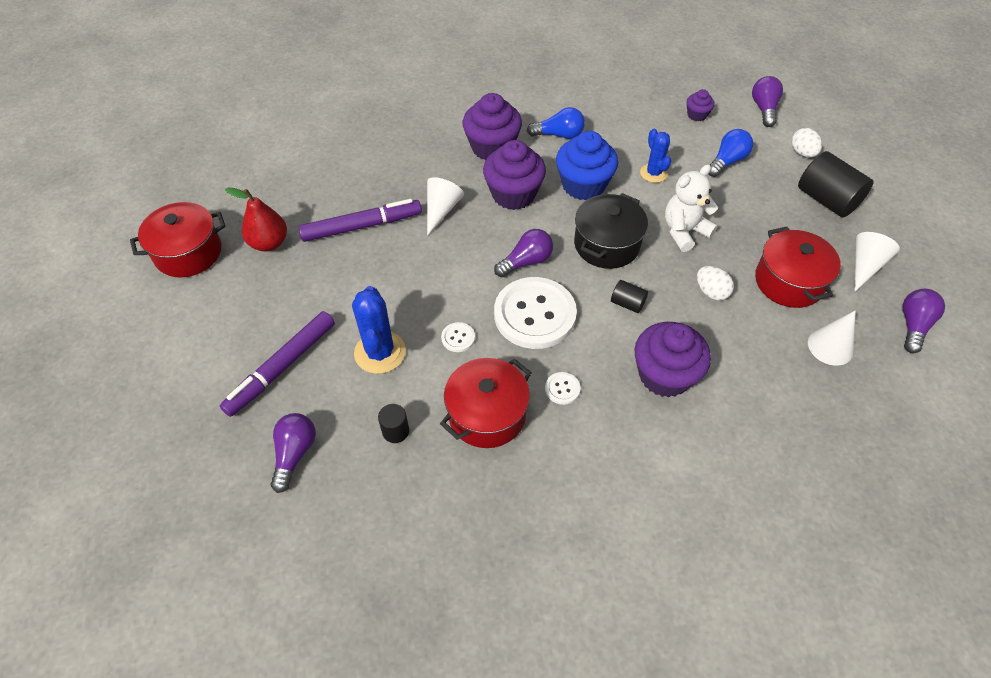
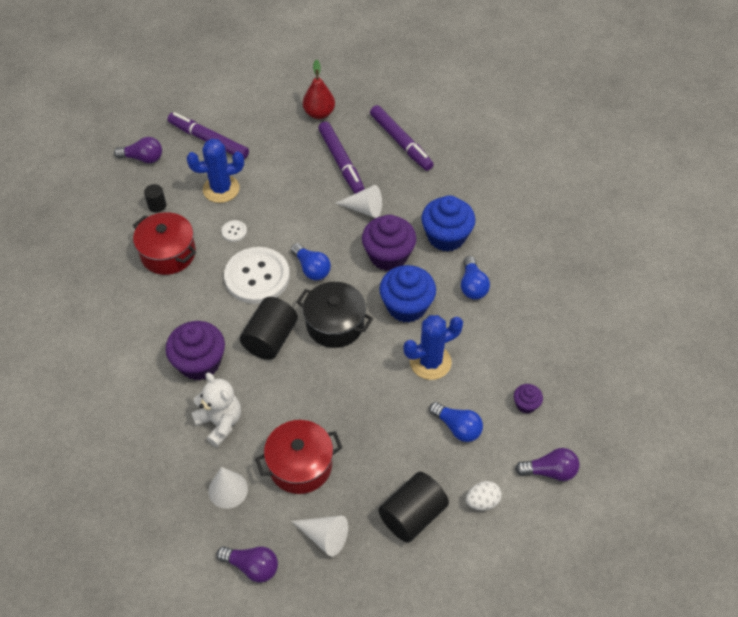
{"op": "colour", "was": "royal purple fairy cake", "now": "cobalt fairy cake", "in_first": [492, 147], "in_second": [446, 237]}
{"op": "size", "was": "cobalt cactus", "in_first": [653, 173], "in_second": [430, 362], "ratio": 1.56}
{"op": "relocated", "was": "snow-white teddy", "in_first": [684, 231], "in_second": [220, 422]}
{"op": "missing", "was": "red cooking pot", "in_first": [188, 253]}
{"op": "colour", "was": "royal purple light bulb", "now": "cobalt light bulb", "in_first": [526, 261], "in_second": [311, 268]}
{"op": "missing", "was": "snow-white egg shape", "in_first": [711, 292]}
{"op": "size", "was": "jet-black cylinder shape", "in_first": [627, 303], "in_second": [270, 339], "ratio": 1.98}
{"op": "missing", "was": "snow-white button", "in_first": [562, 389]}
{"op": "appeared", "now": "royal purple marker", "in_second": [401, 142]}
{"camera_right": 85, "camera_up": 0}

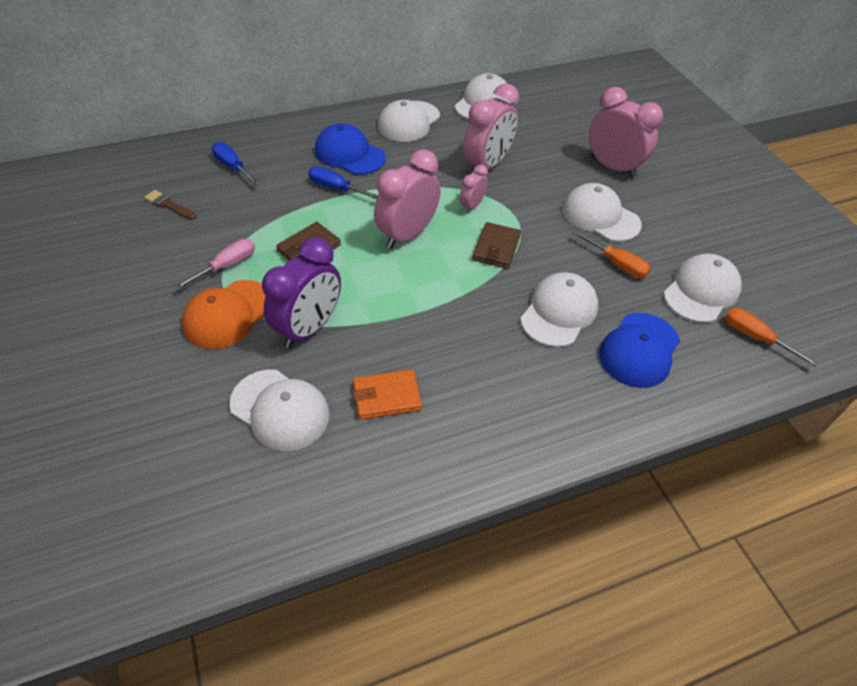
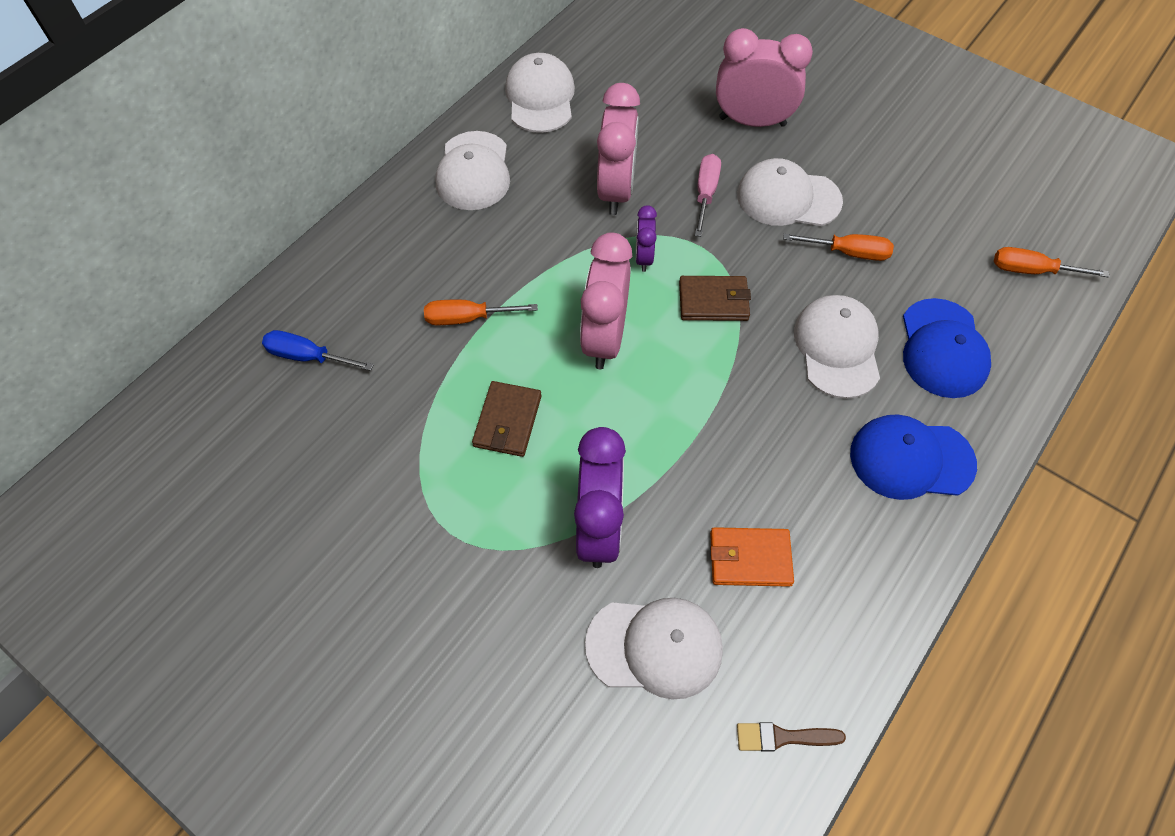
{"op": "relocated", "was": "cobalt cap", "in_first": [349, 154], "in_second": [911, 459]}
{"op": "colour", "was": "pink clock", "now": "royal purple clock", "in_first": [472, 206], "in_second": [643, 257]}
{"op": "colour", "was": "cobalt flat screwdriver", "now": "bright orange flat screwdriver", "in_first": [336, 188], "in_second": [468, 318]}
{"op": "relocated", "was": "brown brush", "in_first": [169, 205], "in_second": [783, 737]}
{"op": "spun", "was": "brown wallet", "in_first": [496, 248], "in_second": [713, 301], "clockwise": -75}
{"op": "relocated", "was": "pink flat screwdriver", "in_first": [226, 266], "in_second": [705, 194]}
{"op": "missing", "was": "snow-white cap", "in_first": [701, 291]}
{"op": "missing", "was": "bright orange cap", "in_first": [228, 314]}
{"op": "spun", "was": "bright orange wallet", "in_first": [386, 396], "in_second": [750, 558], "clockwise": 45}
{"camera_right": -30, "camera_up": 10}

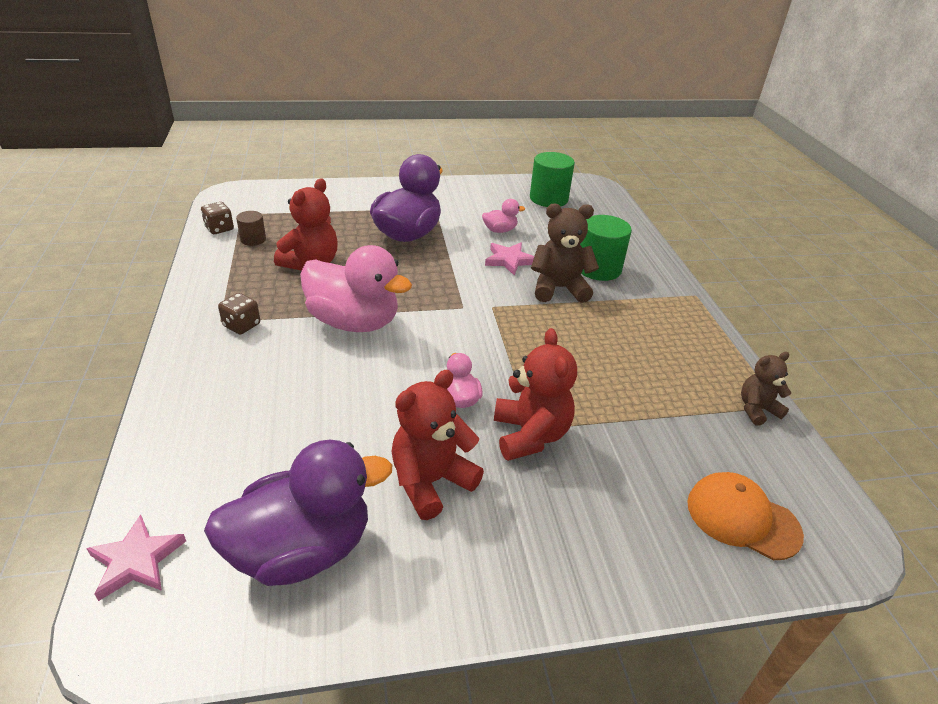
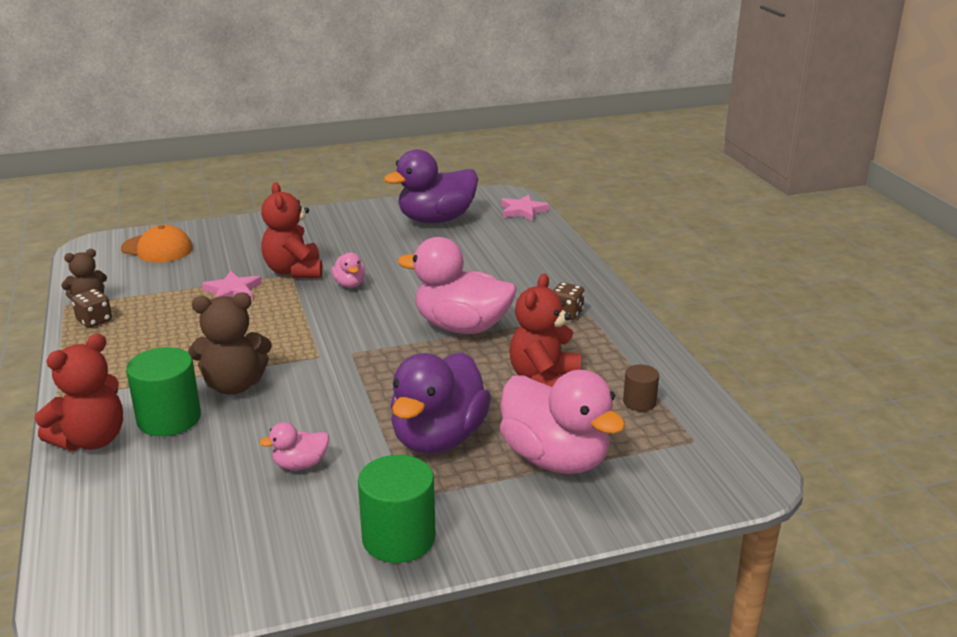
{"op": "relocated", "was": "leaf-green cylinder shape", "in_first": [548, 199], "in_second": [398, 538]}
{"op": "relocated", "was": "brown game die", "in_first": [219, 229], "in_second": [94, 321]}
{"op": "relocated", "was": "pink star shape", "in_first": [509, 260], "in_second": [233, 291]}
{"op": "relocated", "was": "red teddy", "in_first": [431, 481], "in_second": [91, 440]}
{"op": "appeared", "now": "pink duck", "in_second": [555, 459]}
{"camera_right": 175, "camera_up": -10}

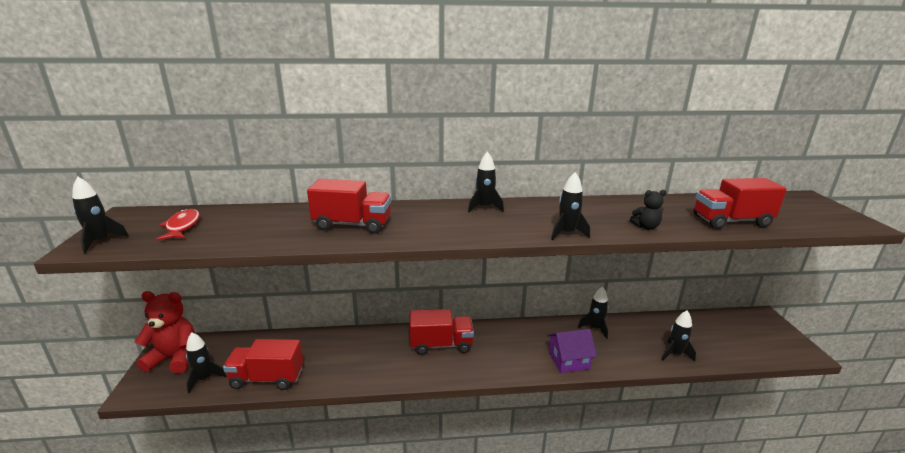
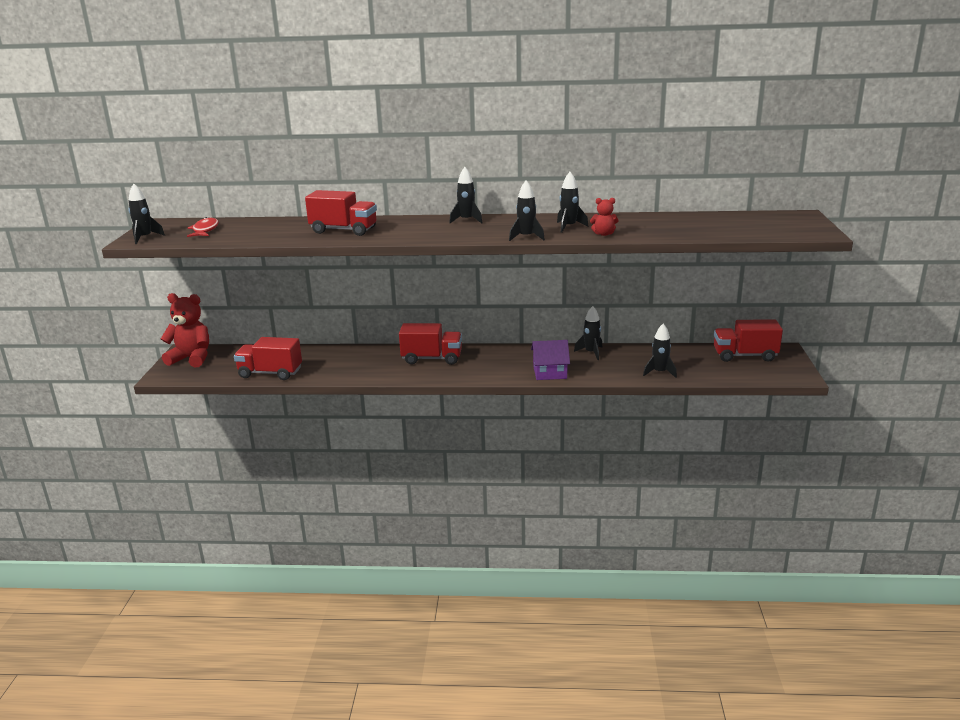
{"op": "relocated", "was": "red truck", "in_first": [731, 221], "in_second": [744, 356]}
{"op": "colour", "was": "jet-black teddy", "now": "red teddy", "in_first": [646, 227], "in_second": [604, 234]}
{"op": "relocated", "was": "jet-black toy rocket", "in_first": [205, 379], "in_second": [569, 227]}
{"camera_right": 10, "camera_up": 0}

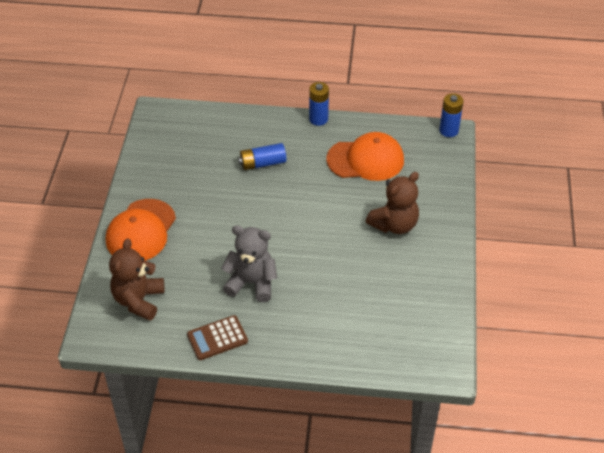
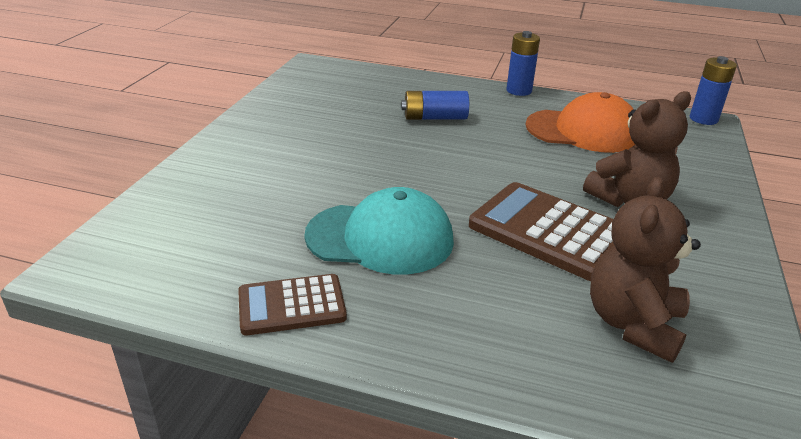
{"op": "missing", "was": "bright orange cap", "in_first": [141, 231]}
{"op": "exchanged", "was": "ash-grey teddy", "now": "teal cap", "in_first": [252, 283], "in_second": [380, 238]}
{"op": "relocated", "was": "brown teddy", "in_first": [138, 300], "in_second": [633, 324]}
{"op": "appeared", "now": "brown adding machine", "in_second": [550, 231]}
{"camera_right": 10, "camera_up": -15}

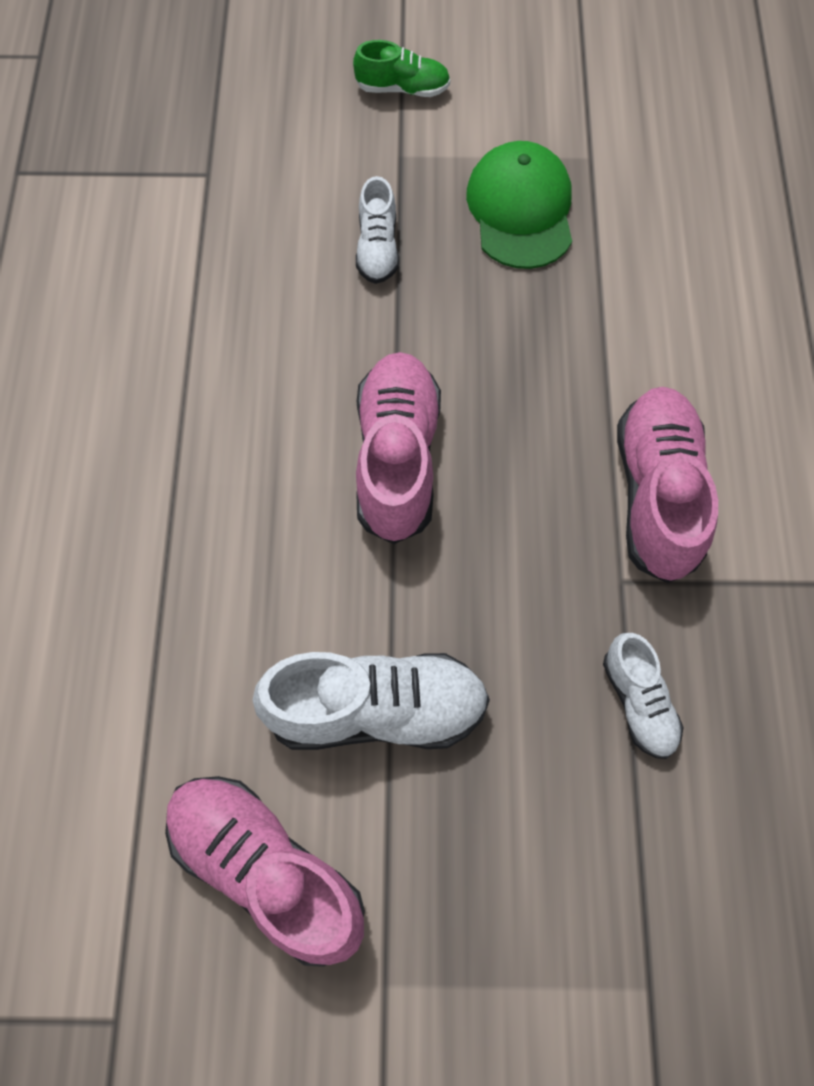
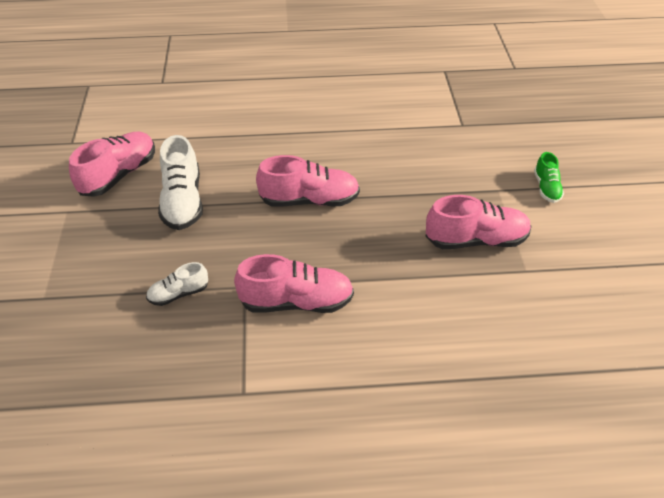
{"op": "exchanged", "was": "leaf-green cap", "now": "pink sneaker", "in_first": [520, 209], "in_second": [476, 240]}
{"op": "missing", "was": "snow-white sneaker", "in_first": [377, 248]}
{"camera_right": 85, "camera_up": -20}

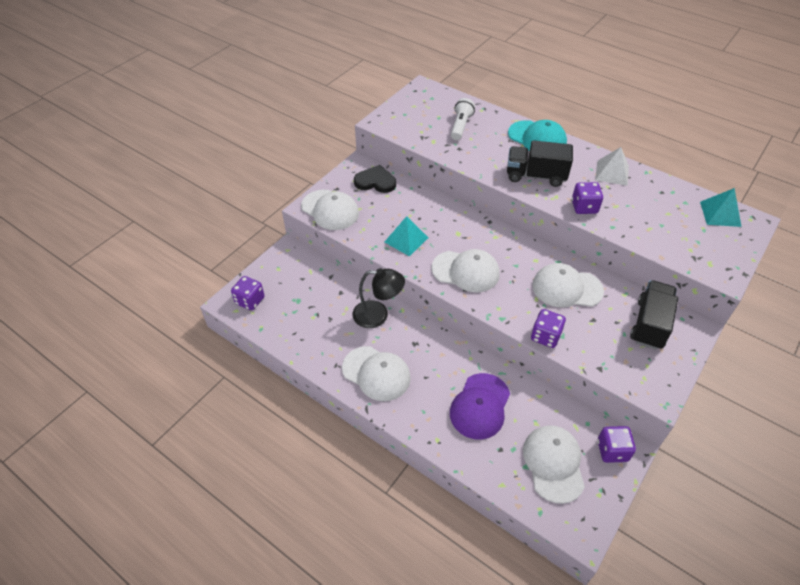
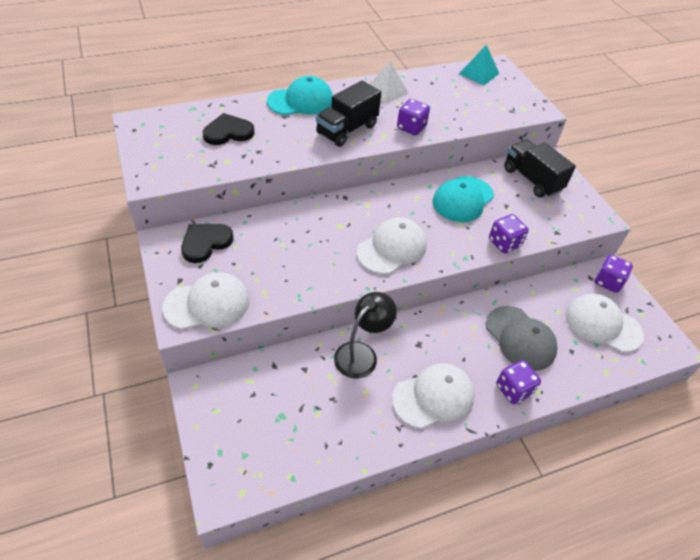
{"op": "exchanged", "was": "snow-white flashlight", "now": "jet-black heart", "in_first": [460, 126], "in_second": [228, 132]}
{"op": "missing", "was": "teal pyramid", "in_first": [406, 239]}
{"op": "colour", "was": "snow-white cap", "now": "teal cap", "in_first": [566, 288], "in_second": [462, 199]}
{"op": "relocated", "was": "royal purple game die", "in_first": [250, 301], "in_second": [513, 389]}
{"op": "colour", "was": "royal purple cap", "now": "ash-grey cap", "in_first": [480, 406], "in_second": [520, 338]}
{"camera_right": -60, "camera_up": 0}

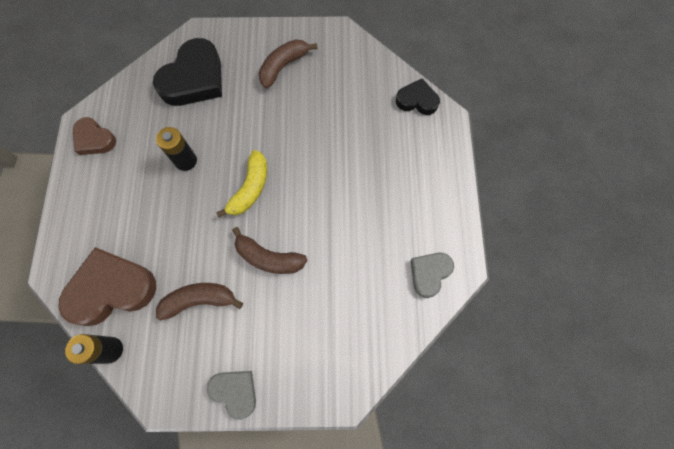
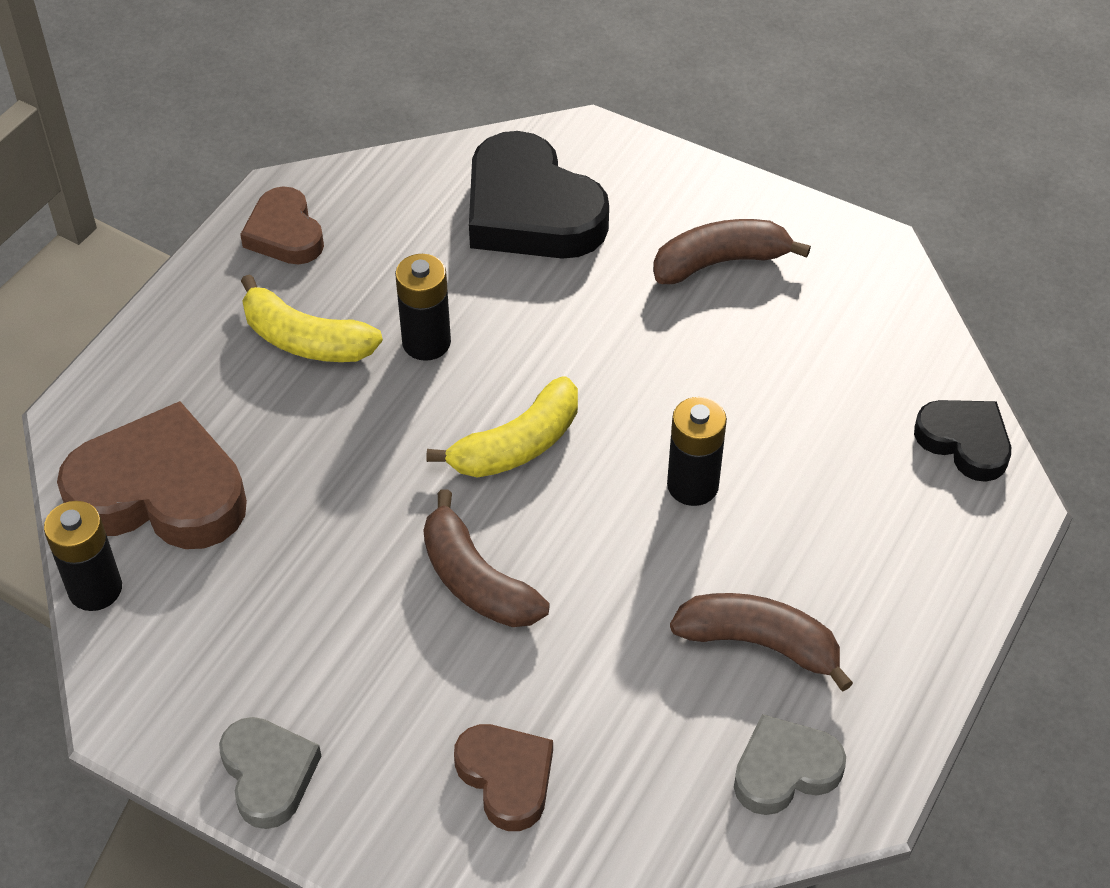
{"op": "spun", "was": "jet-black heart", "in_first": [194, 79], "in_second": [530, 211], "clockwise": 75}
{"op": "relocated", "was": "brown banana", "in_first": [199, 300], "in_second": [759, 643]}
{"op": "appeared", "now": "bright yellow banana", "in_second": [305, 340]}
{"op": "appeared", "now": "jet-black battery", "in_second": [692, 485]}
{"op": "appeared", "now": "brown heart", "in_second": [506, 778]}
{"camera_right": 30, "camera_up": -20}

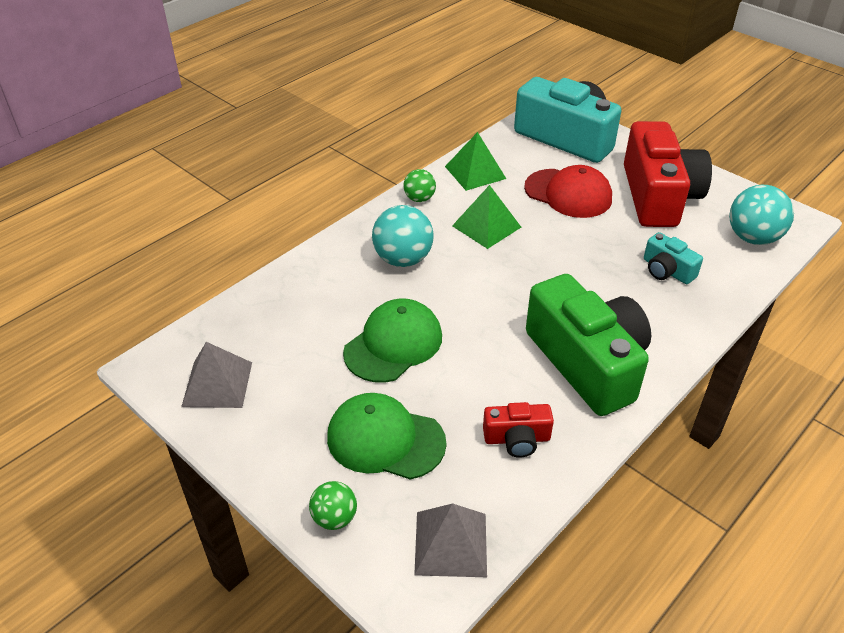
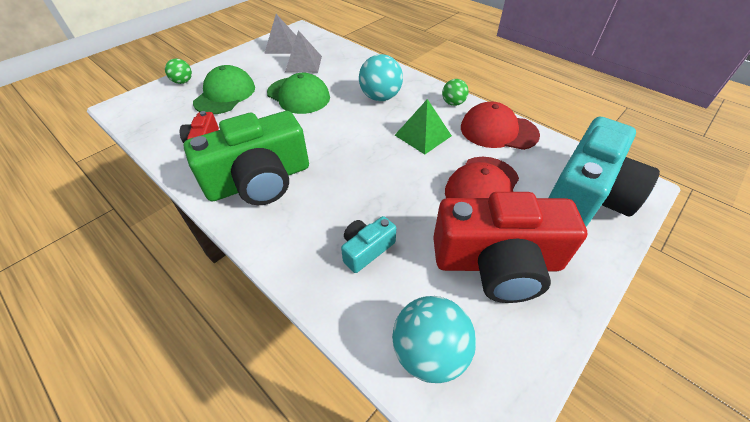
{"op": "exchanged", "was": "leaf-green pyramid", "now": "red cap", "in_first": [475, 172], "in_second": [498, 131]}
{"op": "relocated", "was": "ash-grey pyramid", "in_first": [451, 543], "in_second": [303, 64]}
{"camera_right": 90, "camera_up": 5}

